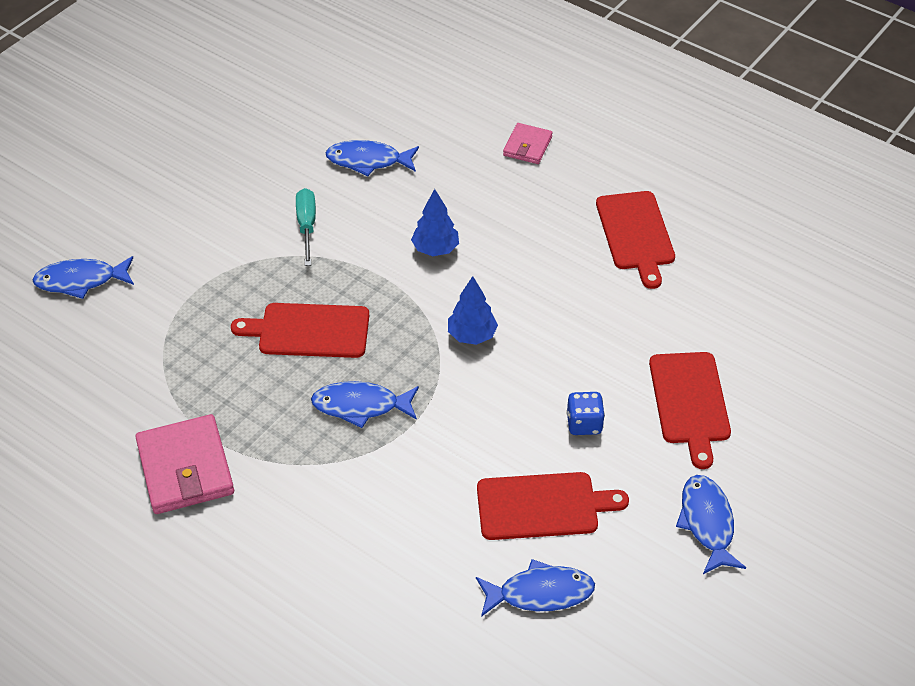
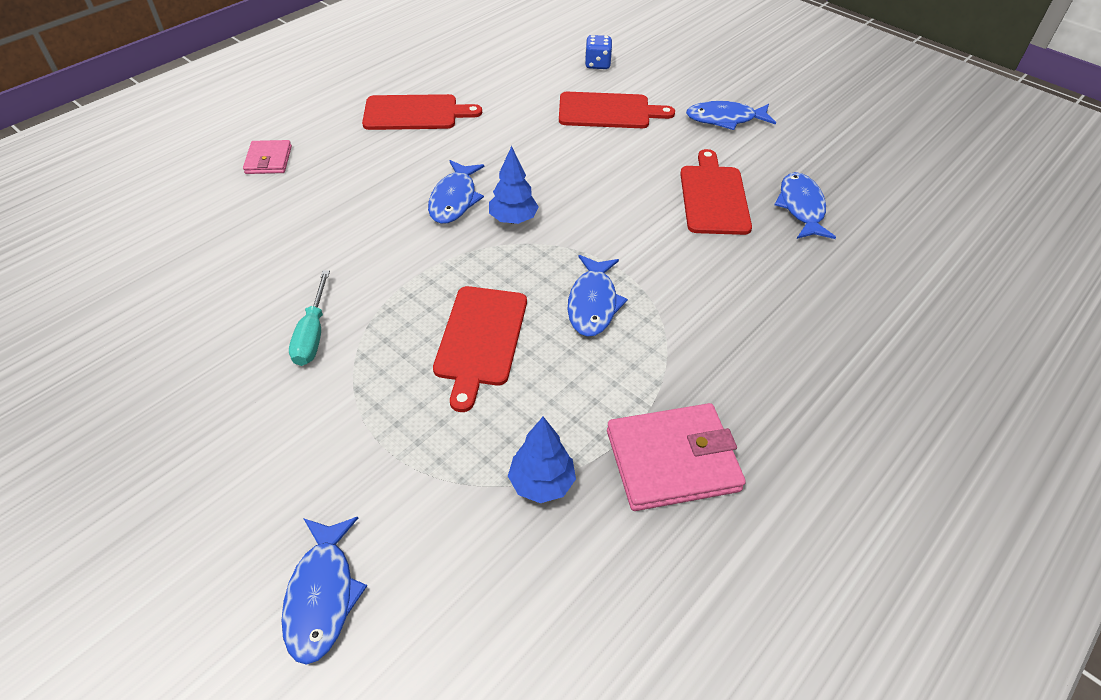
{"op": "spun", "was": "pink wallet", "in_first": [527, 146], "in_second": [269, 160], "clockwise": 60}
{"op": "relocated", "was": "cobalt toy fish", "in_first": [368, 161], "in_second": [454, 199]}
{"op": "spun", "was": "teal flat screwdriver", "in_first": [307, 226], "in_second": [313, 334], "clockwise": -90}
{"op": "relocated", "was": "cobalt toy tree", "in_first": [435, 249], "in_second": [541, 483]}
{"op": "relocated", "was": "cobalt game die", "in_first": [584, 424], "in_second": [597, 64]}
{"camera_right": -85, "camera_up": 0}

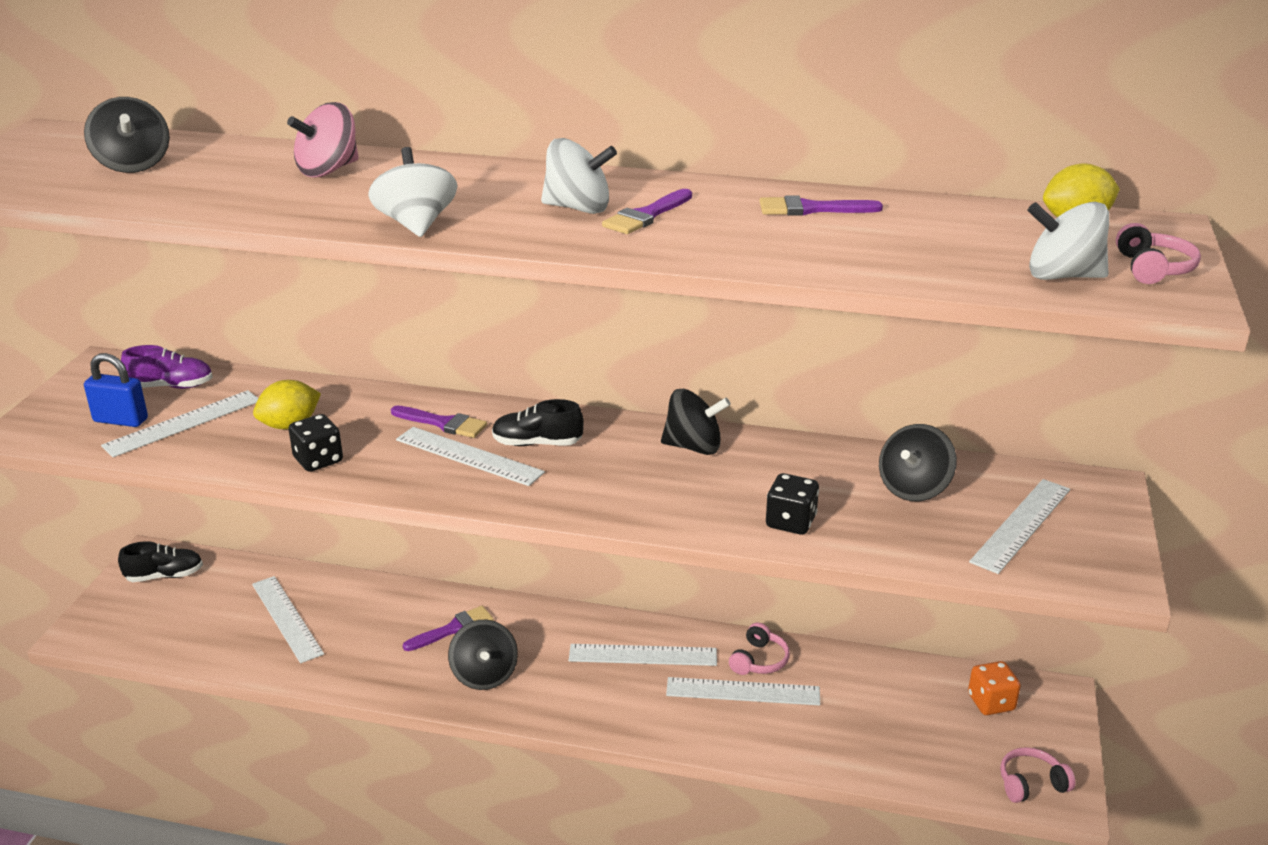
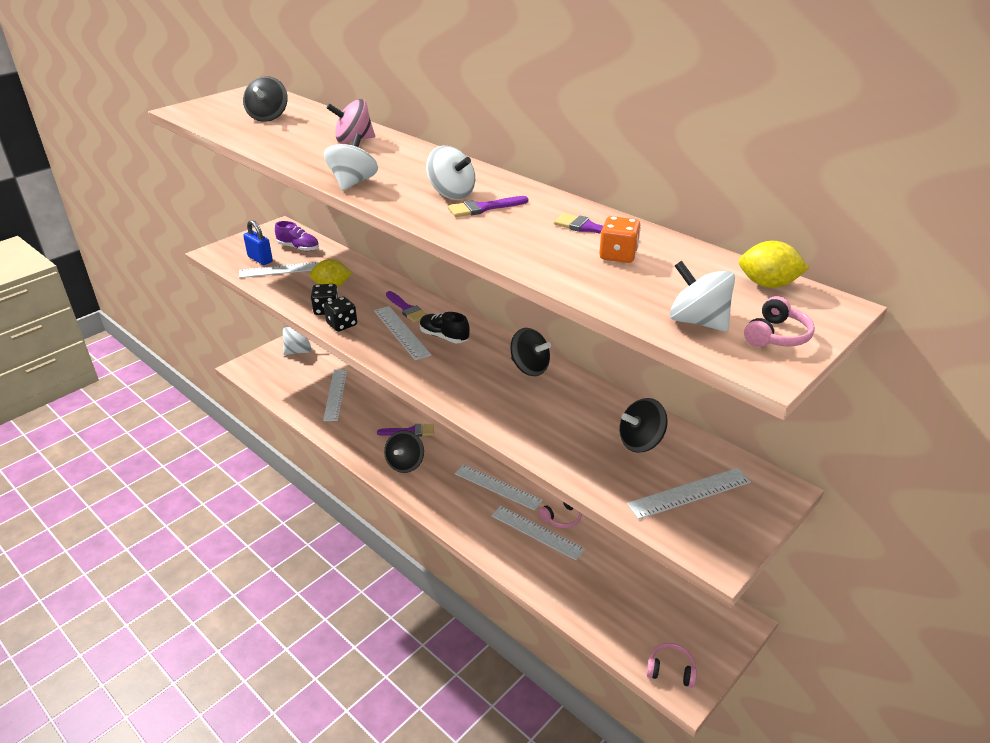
{"op": "relocated", "was": "jet-black game die", "in_first": [790, 522], "in_second": [342, 324]}
{"op": "exchanged", "was": "jet-black sneaker", "now": "snow-white spinning top", "in_first": [164, 576], "in_second": [299, 351]}
{"op": "relocated", "was": "bright orange game die", "in_first": [991, 702], "in_second": [618, 255]}
{"camera_right": 30, "camera_up": 5}

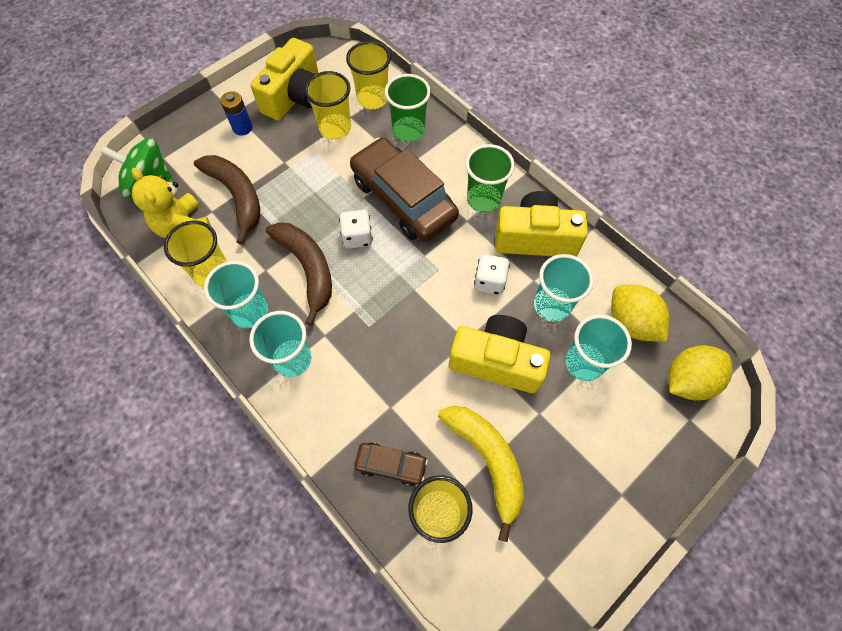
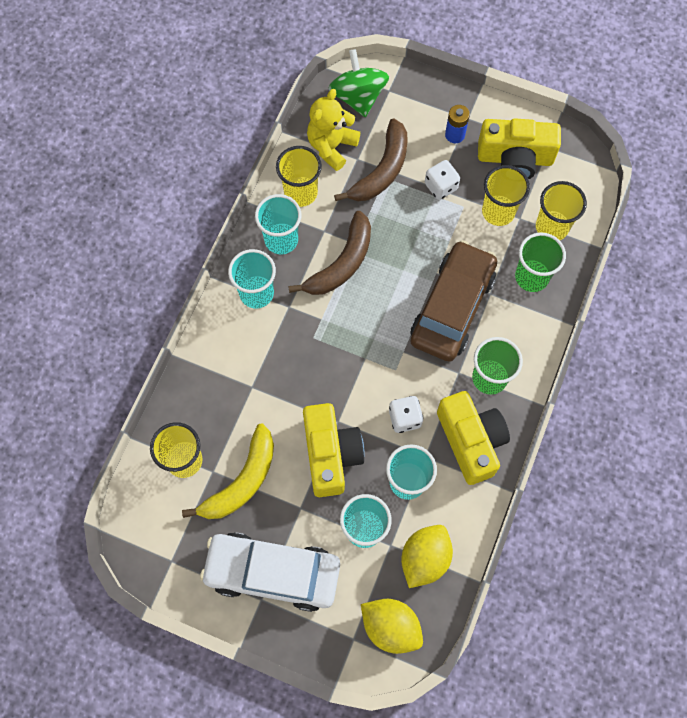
{"op": "relocated", "was": "snow-white game die", "in_first": [357, 237], "in_second": [441, 186]}
{"op": "missing", "was": "brown car", "in_first": [391, 465]}
{"op": "appeared", "now": "snow-white car", "in_second": [272, 573]}
{"camera_right": 65, "camera_up": 5}

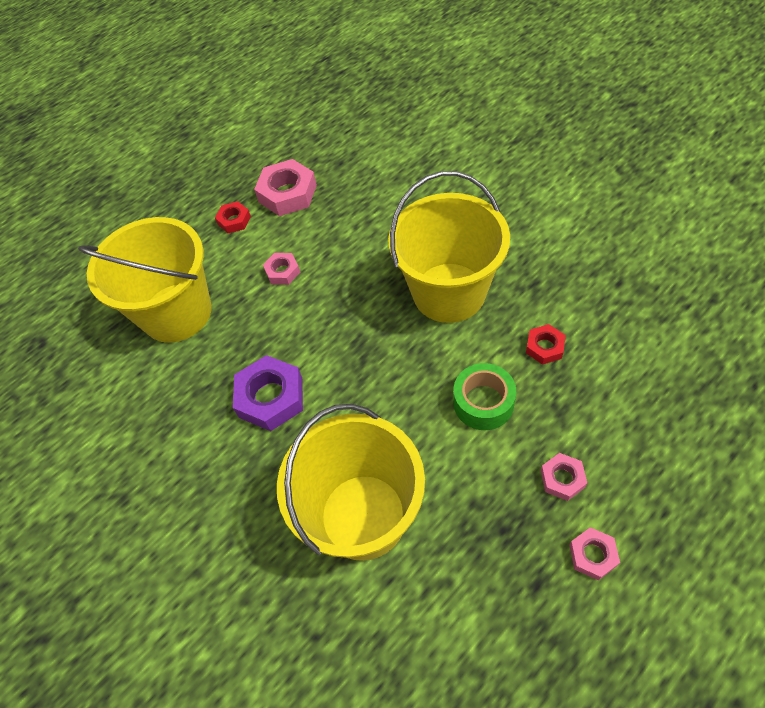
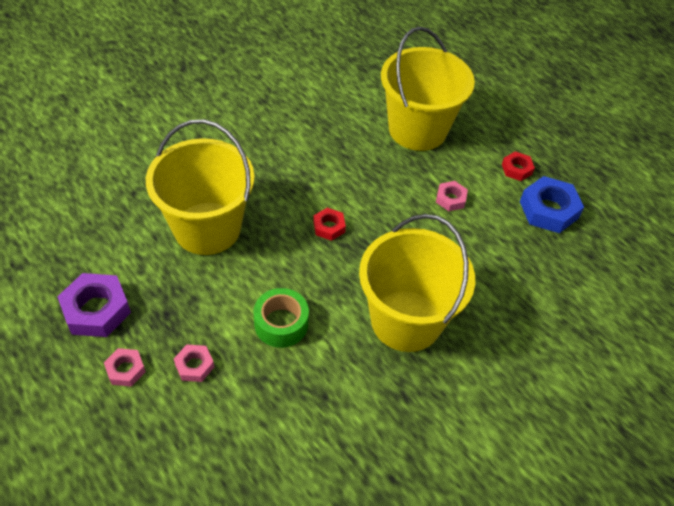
{"op": "colour", "was": "pink nut", "now": "cobalt nut", "in_first": [287, 193], "in_second": [548, 210]}
{"op": "relocated", "was": "red nut", "in_first": [544, 347], "in_second": [329, 227]}
{"op": "relocated", "was": "royal purple nut", "in_first": [271, 397], "in_second": [96, 310]}
{"camera_right": 85, "camera_up": -5}

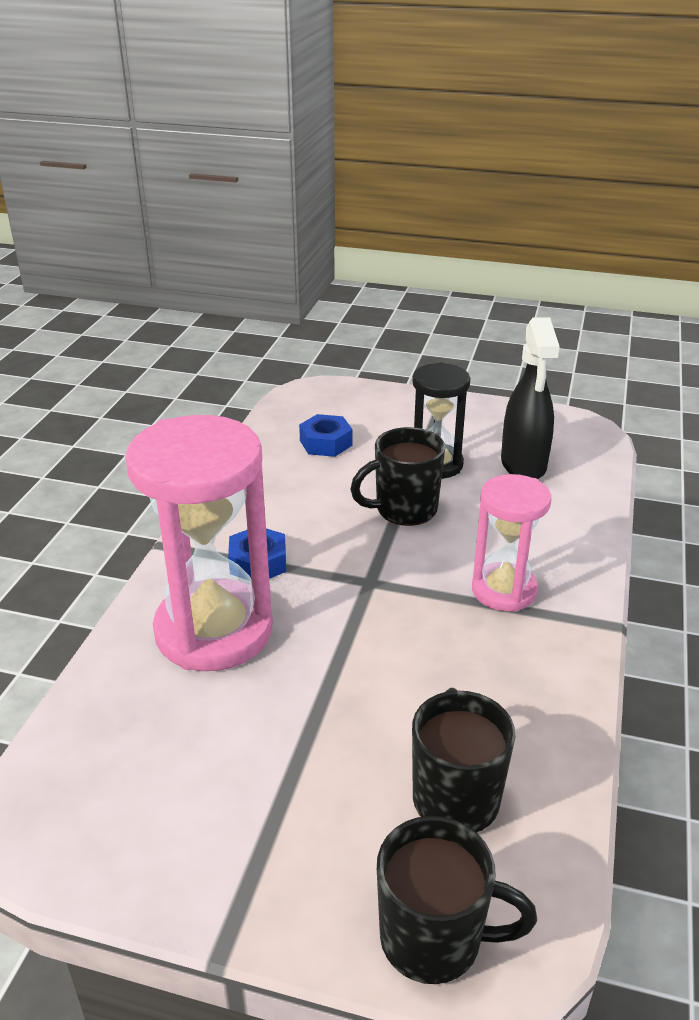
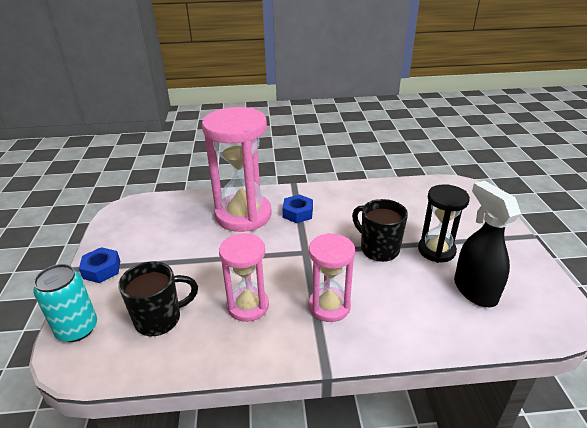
{"op": "spun", "was": "jet-black spray cleaner", "in_first": [523, 465], "in_second": [474, 290], "clockwise": 90}
{"op": "relocated", "was": "cobalt nut", "in_first": [325, 443], "in_second": [102, 269]}
{"op": "exchanged", "was": "jet-black mug", "now": "teal soda can", "in_first": [434, 939], "in_second": [77, 329]}
{"op": "appeared", "now": "pink sand timer", "in_second": [248, 306]}
{"camera_right": 70, "camera_up": 0}

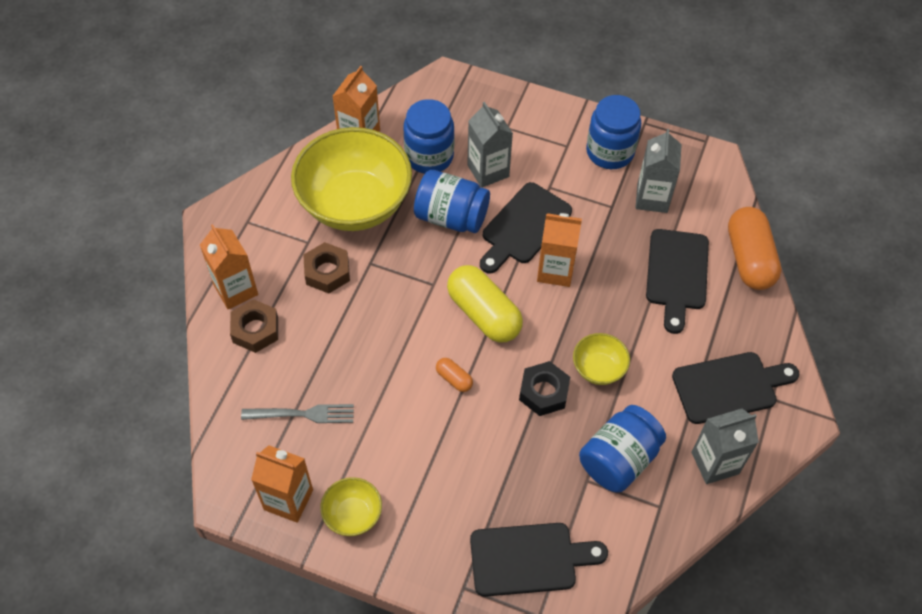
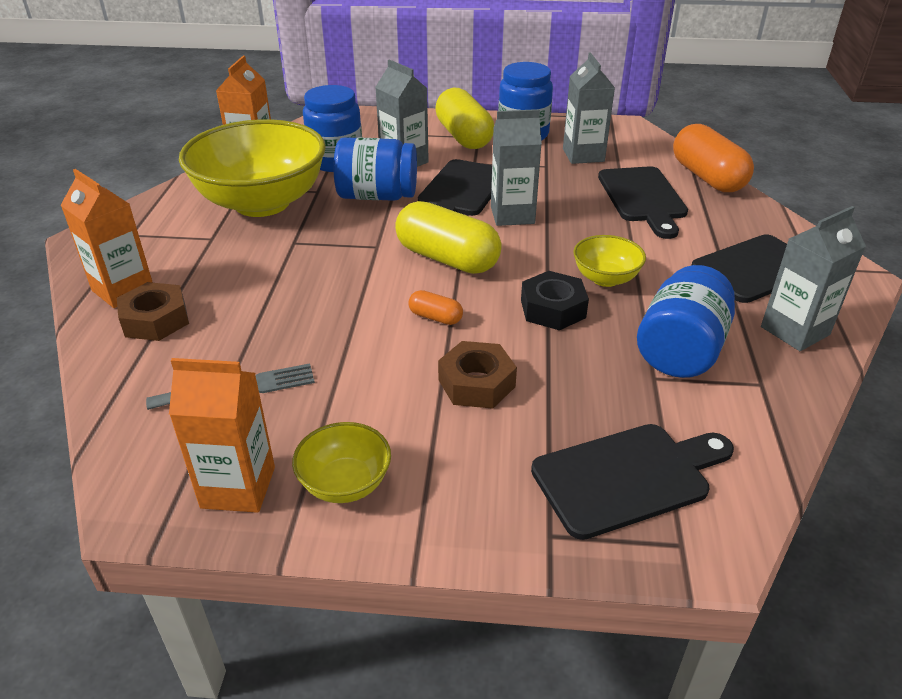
{"op": "colour", "was": "bright orange carton", "now": "ash-grey carton", "in_first": [555, 270], "in_second": [512, 215]}
{"op": "relocated", "was": "brown nut", "in_first": [327, 272], "in_second": [476, 383]}
{"op": "appeared", "now": "bright yellow capsule", "in_second": [463, 137]}
{"camera_right": -15, "camera_up": -20}

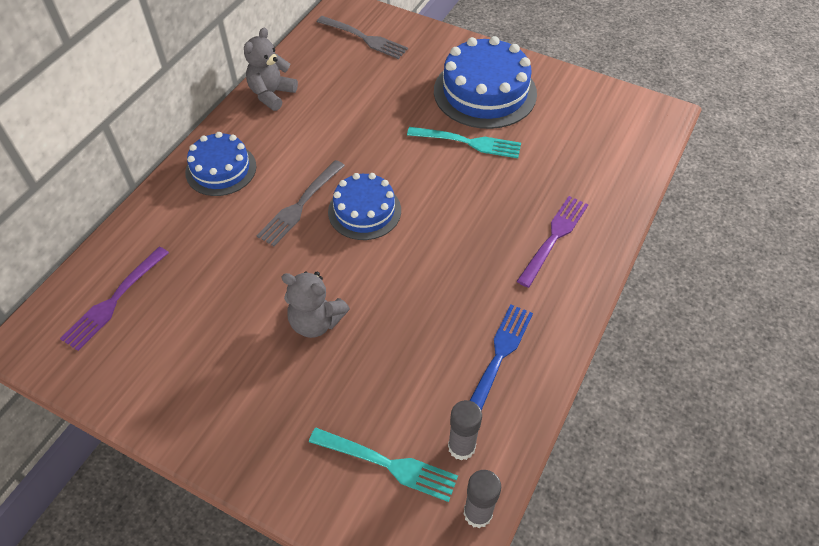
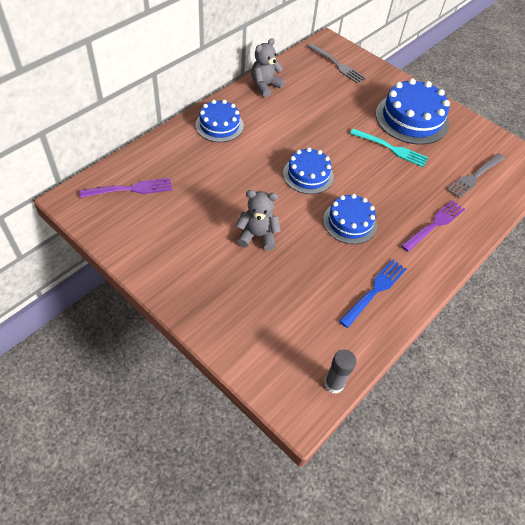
{"op": "relocated", "was": "ash-grey dinner fork", "in_first": [300, 205], "in_second": [475, 176]}
{"op": "spun", "was": "royal purple dinner fork", "in_first": [114, 300], "in_second": [130, 189], "clockwise": -150}
{"op": "spun", "was": "ash-grey teddy", "in_first": [316, 322], "in_second": [257, 236], "clockwise": 150}
{"op": "missing", "was": "ash-grey stick of glue", "in_first": [461, 447]}
{"op": "missing", "was": "teal dinner fork", "in_first": [388, 464]}
{"op": "appeared", "now": "cobalt cake", "in_second": [350, 222]}
{"camera_right": 10, "camera_up": 0}

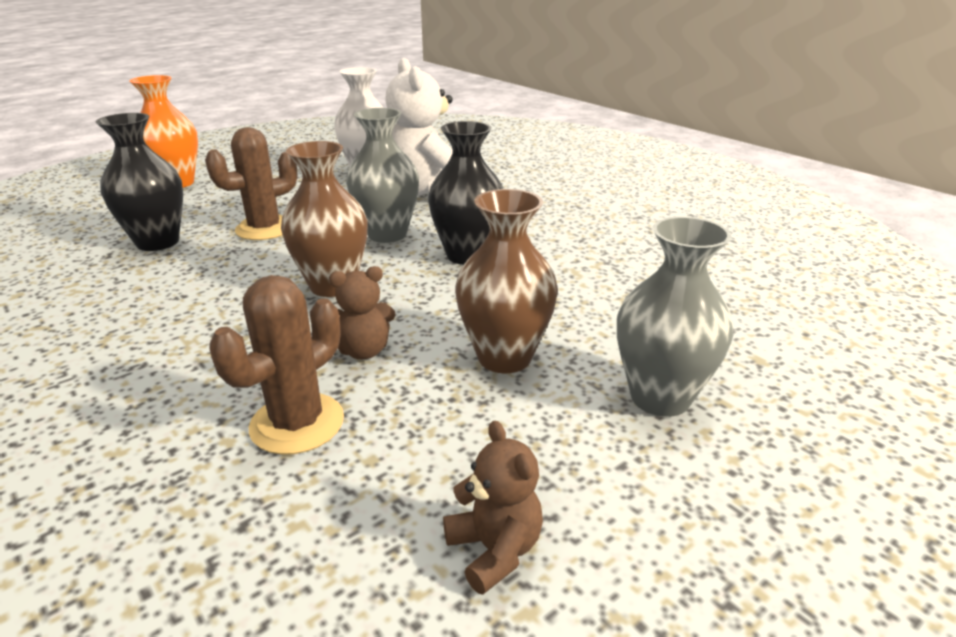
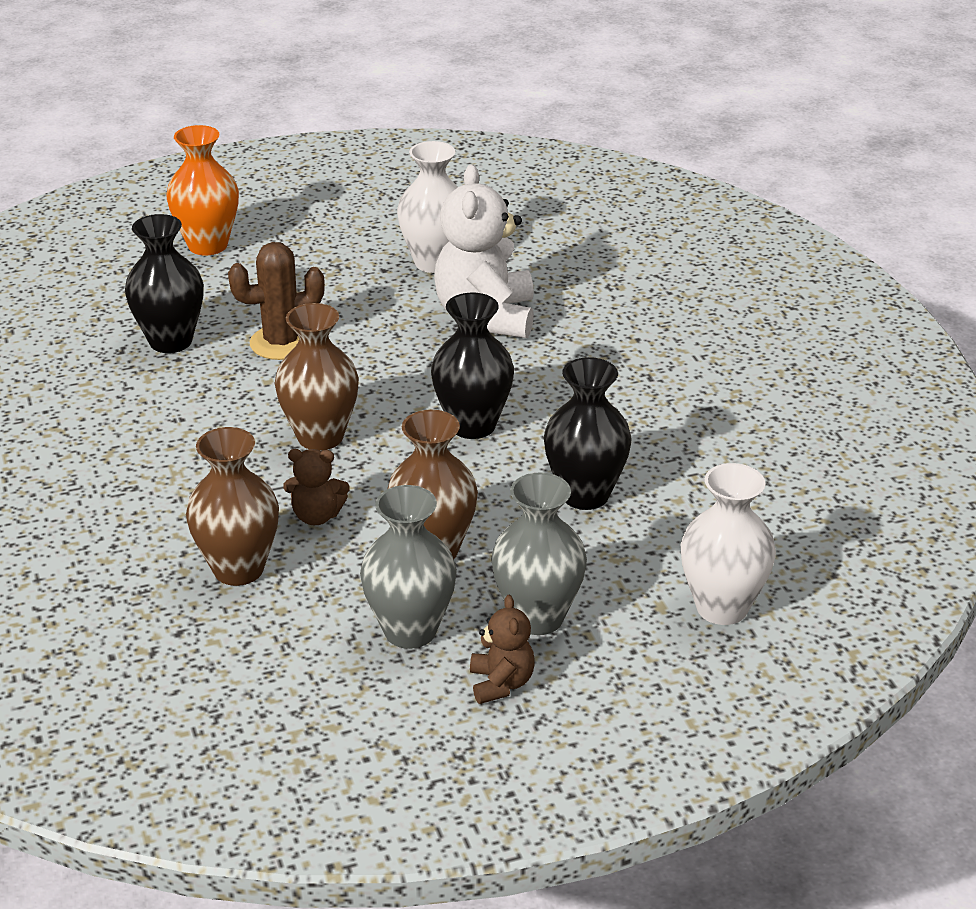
{"op": "relocated", "was": "ash-grey flower vase", "in_first": [387, 234], "in_second": [410, 631]}
{"op": "exchanged", "was": "brown cactus", "now": "brown flower vase", "in_first": [297, 423], "in_second": [238, 569]}
{"op": "relocated", "was": "brown teddy", "in_first": [494, 550], "in_second": [501, 683]}
{"op": "appeared", "now": "jet-black flower vase", "in_second": [585, 495]}
{"op": "appeared", "now": "snow-white flower vase", "in_second": [722, 607]}
{"camera_right": 20, "camera_up": 5}

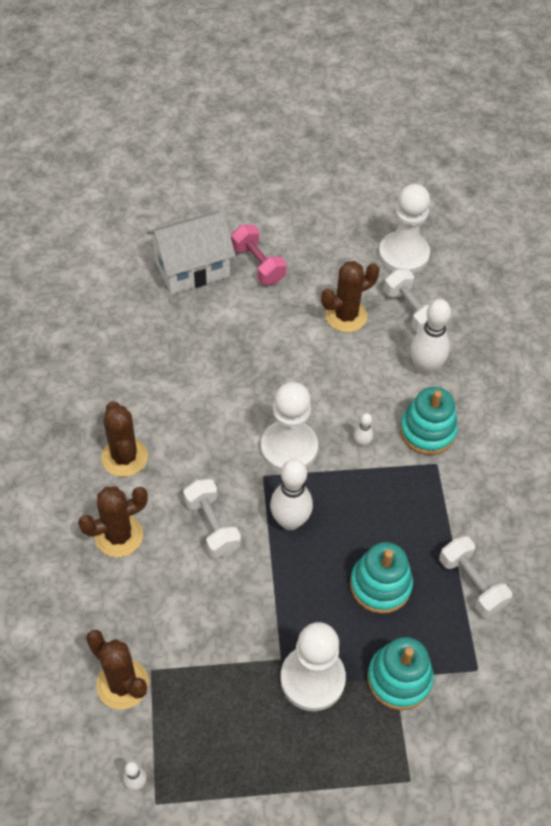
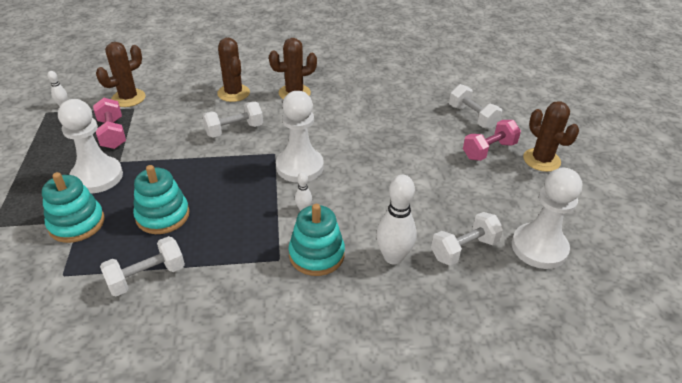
{"op": "exchanged", "was": "snow-white toy house", "now": "snow-white free weight", "in_first": [192, 268], "in_second": [472, 117]}
{"op": "relocated", "was": "brown cactus", "in_first": [346, 316], "in_second": [541, 160]}
{"op": "missing", "was": "snow-white tenpin", "in_first": [290, 521]}
{"op": "appeared", "now": "pink free weight", "in_second": [112, 134]}
{"camera_right": 90, "camera_up": -15}

